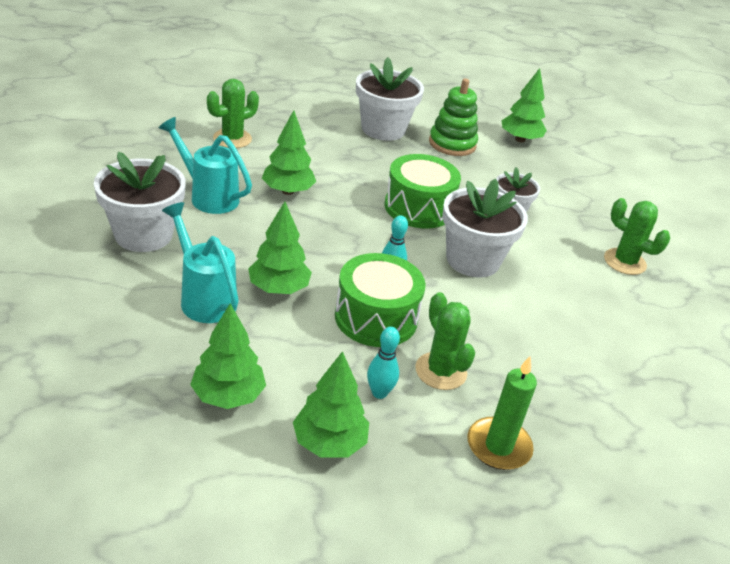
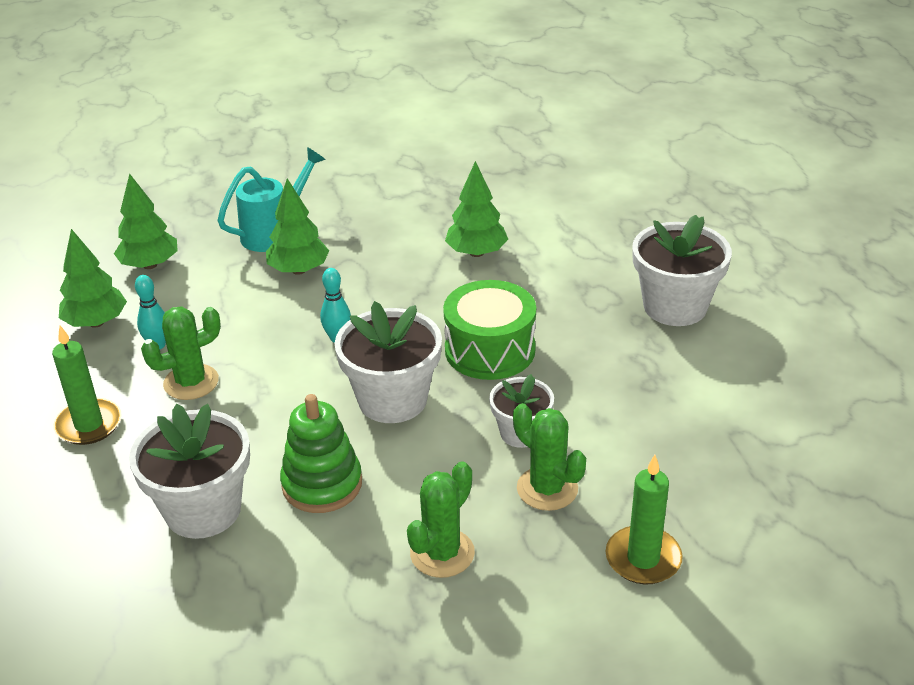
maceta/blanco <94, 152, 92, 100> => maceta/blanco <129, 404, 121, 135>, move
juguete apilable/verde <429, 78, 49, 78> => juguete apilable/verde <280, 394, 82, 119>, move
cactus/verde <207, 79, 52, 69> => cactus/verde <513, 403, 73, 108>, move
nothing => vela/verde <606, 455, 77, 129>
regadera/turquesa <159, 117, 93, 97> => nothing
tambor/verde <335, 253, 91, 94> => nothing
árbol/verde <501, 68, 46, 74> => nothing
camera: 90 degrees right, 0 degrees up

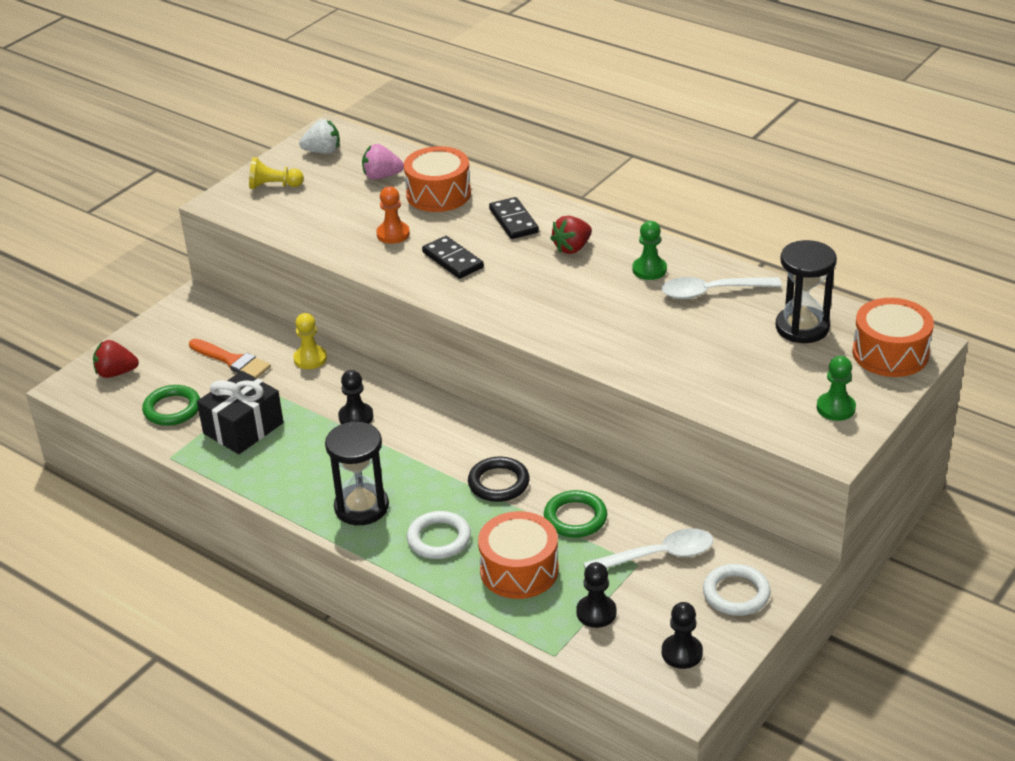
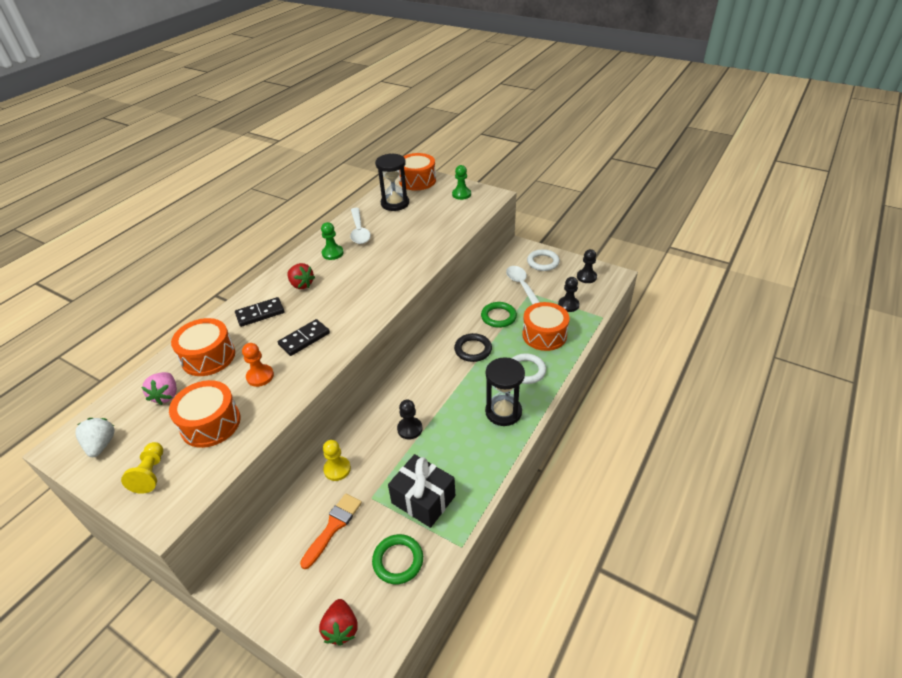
nothing => tambor/naranja <169, 380, 72, 68>
camera: 95 degrees left, 5 degrees up

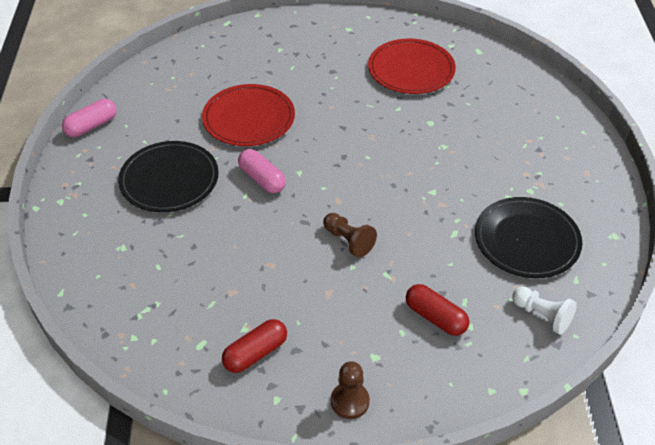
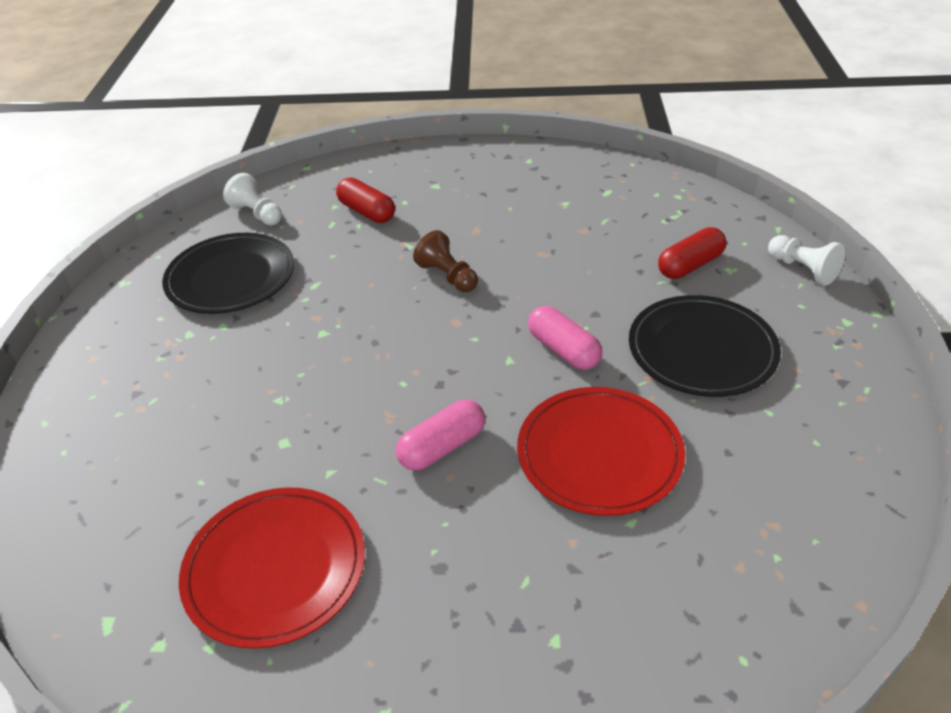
cápsula/rosa <62, 99, 55, 38> => cápsula/rosa <396, 399, 89, 72>, move
cápsula/rojo <222, 319, 65, 54> => cápsula/rojo <658, 227, 68, 52>, move
nothing => peón/blanco <768, 235, 78, 50>
peón/marrón <331, 361, 39, 58> => nothing
camera: 175 degrees left, 5 degrees down

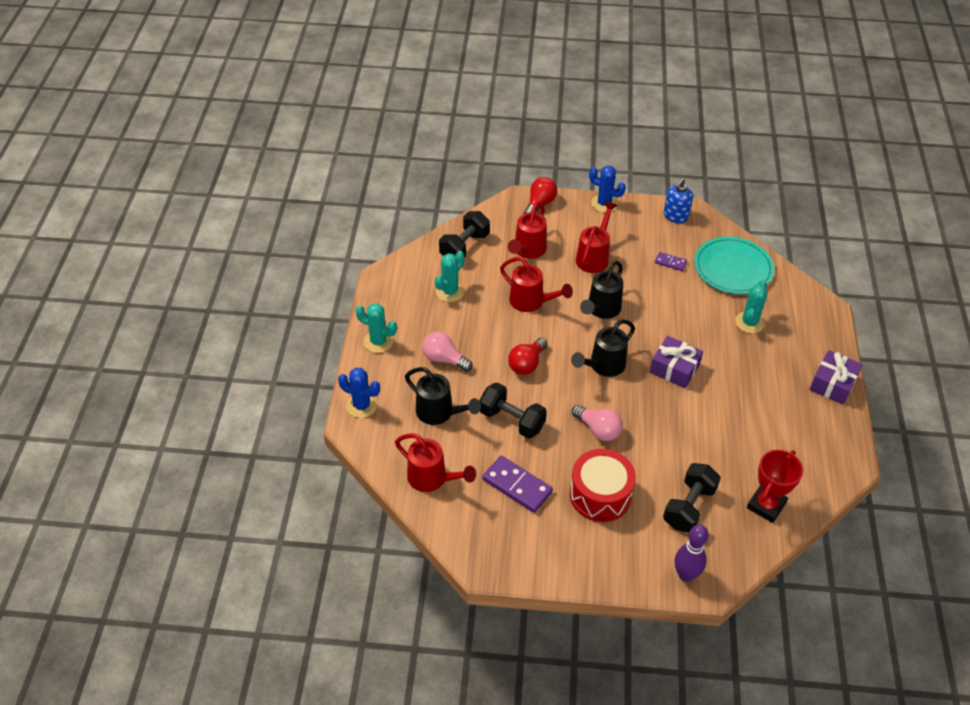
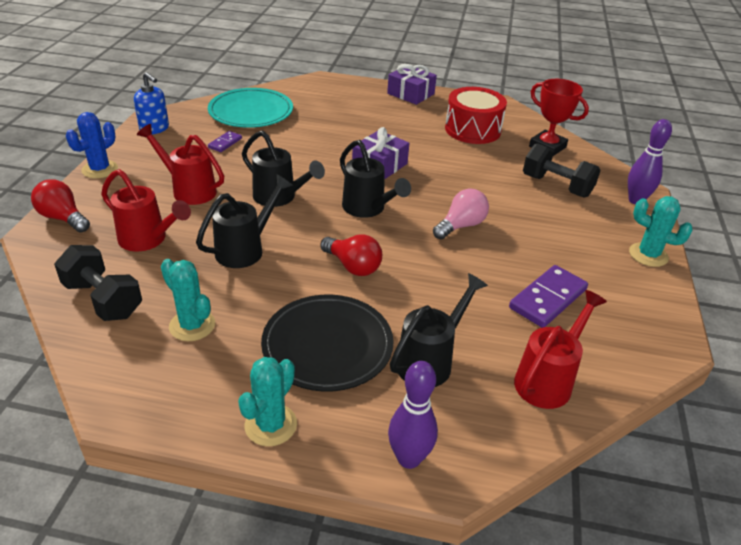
regadera/rojo <500, 257, 73, 55> => regadera/negro <196, 174, 97, 94>
bombilla/rosa <422, 331, 51, 41> => plato/negro <261, 295, 133, 97>
cactus/azul <338, 368, 42, 50> => bolo/morado <388, 361, 50, 108>
tambor/rojo <570, 449, 66, 73> => tambor/rojo <445, 87, 62, 57>, move
cactus/turquesa <735, 280, 32, 54> => cactus/turquesa <629, 196, 64, 71>, move
mancuerna/negro <479, 382, 68, 57> => nothing
camera: 85 degrees left, 10 degrees down

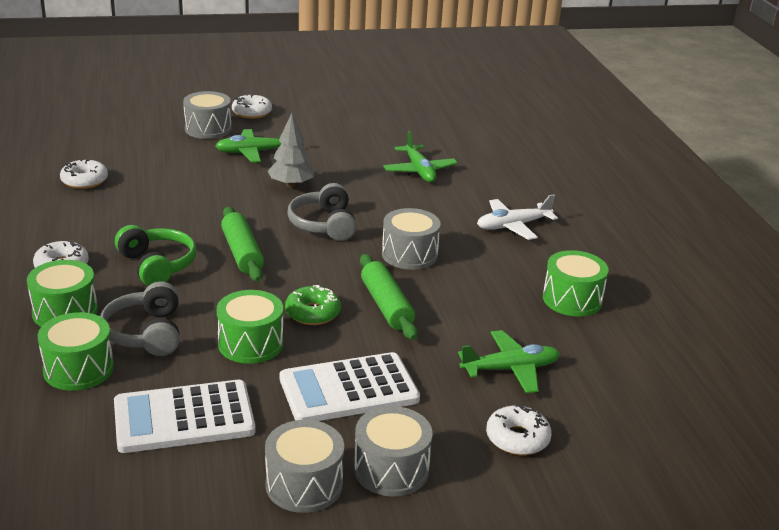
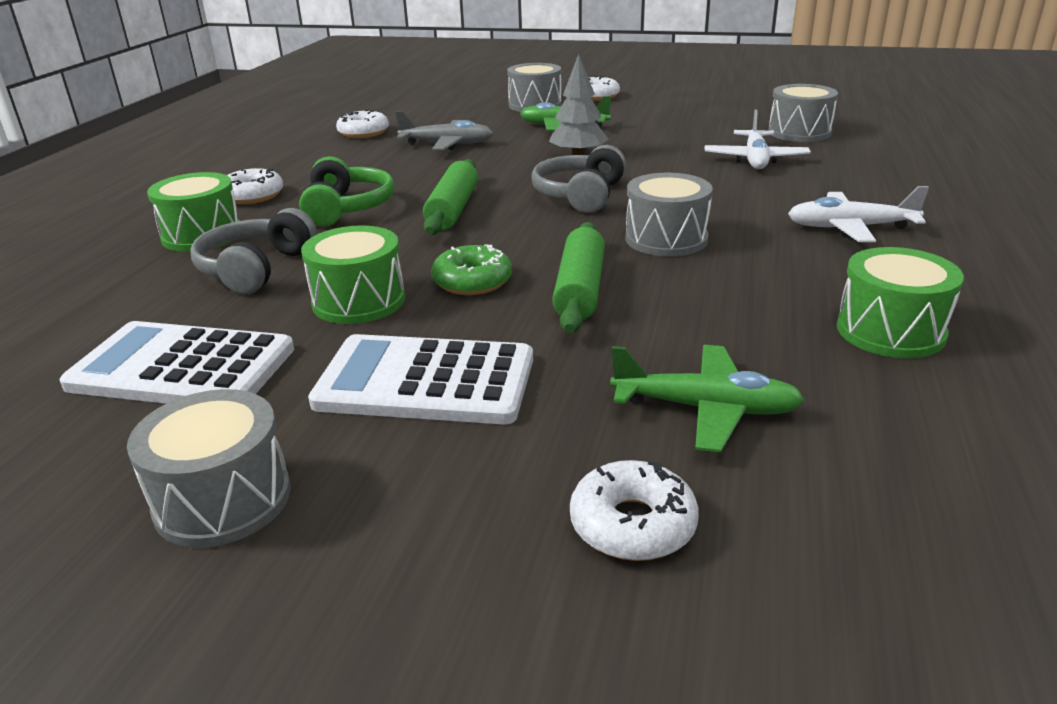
nothing => avión/gris <396, 111, 98, 39>
avión/verde <383, 131, 75, 51> => avión/blanco <705, 109, 106, 60>
tambor/gris <354, 406, 78, 91> => tambor/gris <769, 84, 69, 58>, move
tambor/verde <38, 312, 76, 79> => nothing
camera: 30 degrees right, 0 degrees up

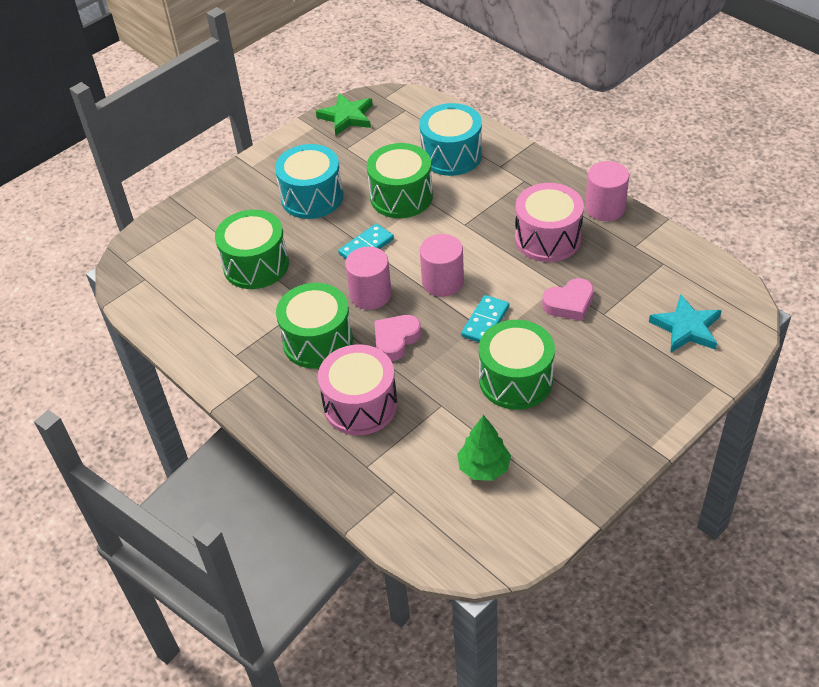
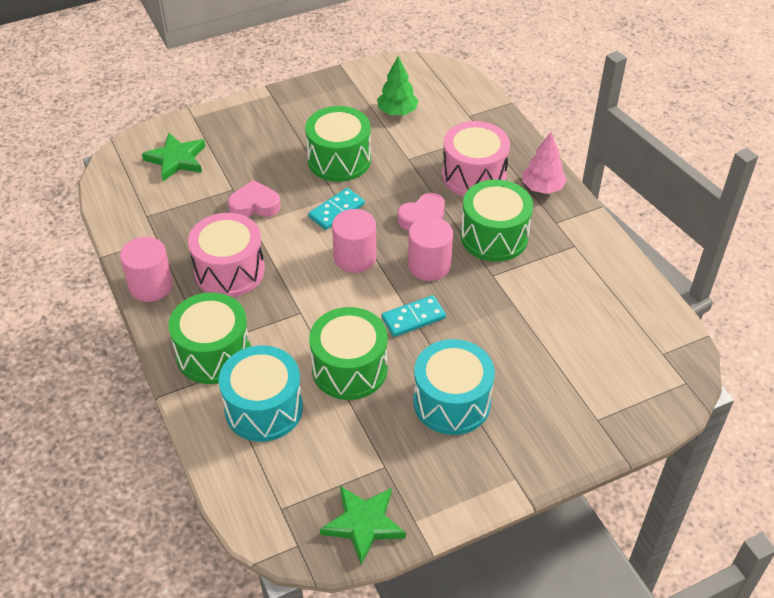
estrella/turquesa <649, 294, 73, 59> => estrella/verde <142, 132, 63, 49>
tambor/verde <215, 210, 74, 79> => tambor/verde <168, 292, 83, 92>, move
nothing => árbol/rosa <522, 132, 45, 62>
camera: 165 degrees left, 0 degrees up

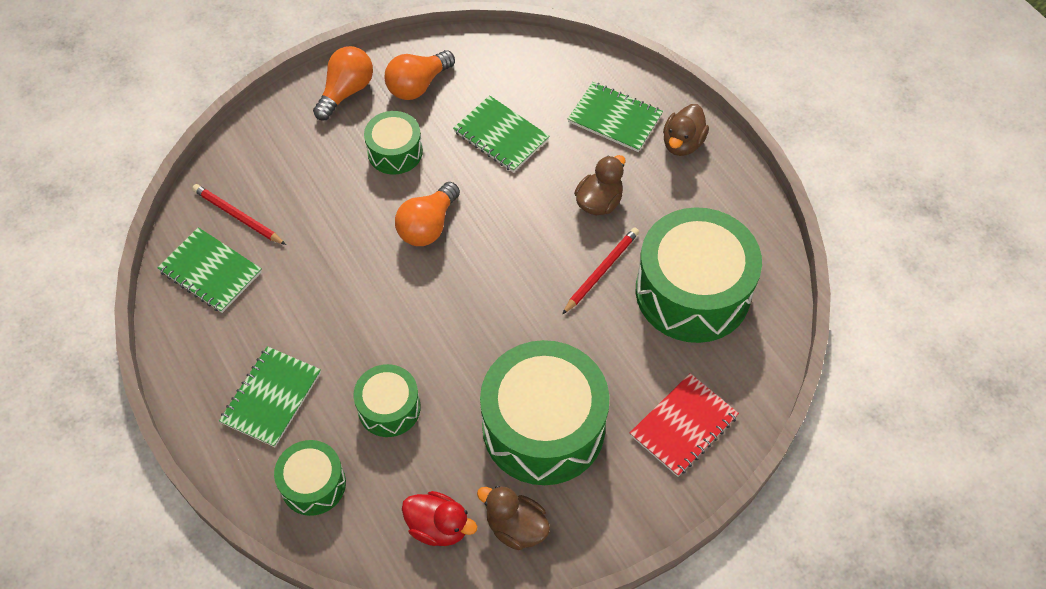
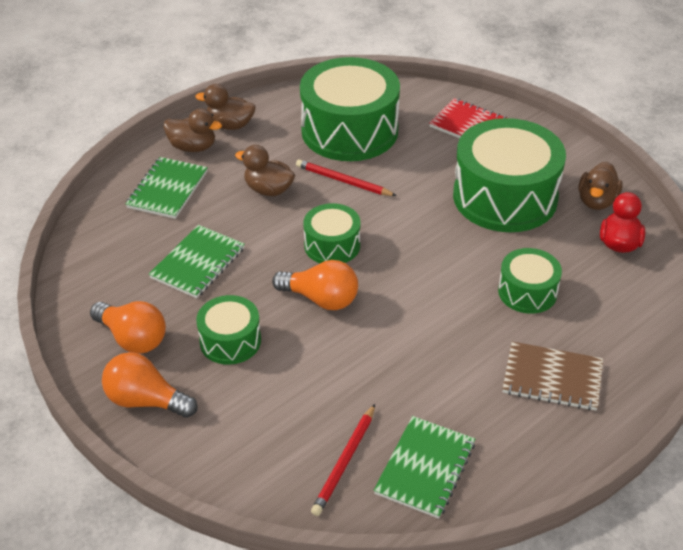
nothing => pato/marrón <195, 84, 61, 46>
tambor/verde <274, 440, 72, 76> => tambor/verde <303, 203, 58, 60>, move
cuaderno/verde <219, 346, 102, 101> => cuaderno/marrón <502, 341, 101, 70>
camera: 100 degrees left, 15 degrees down

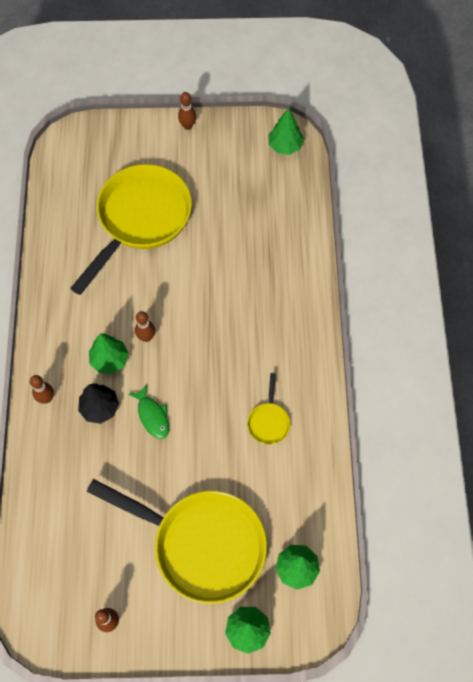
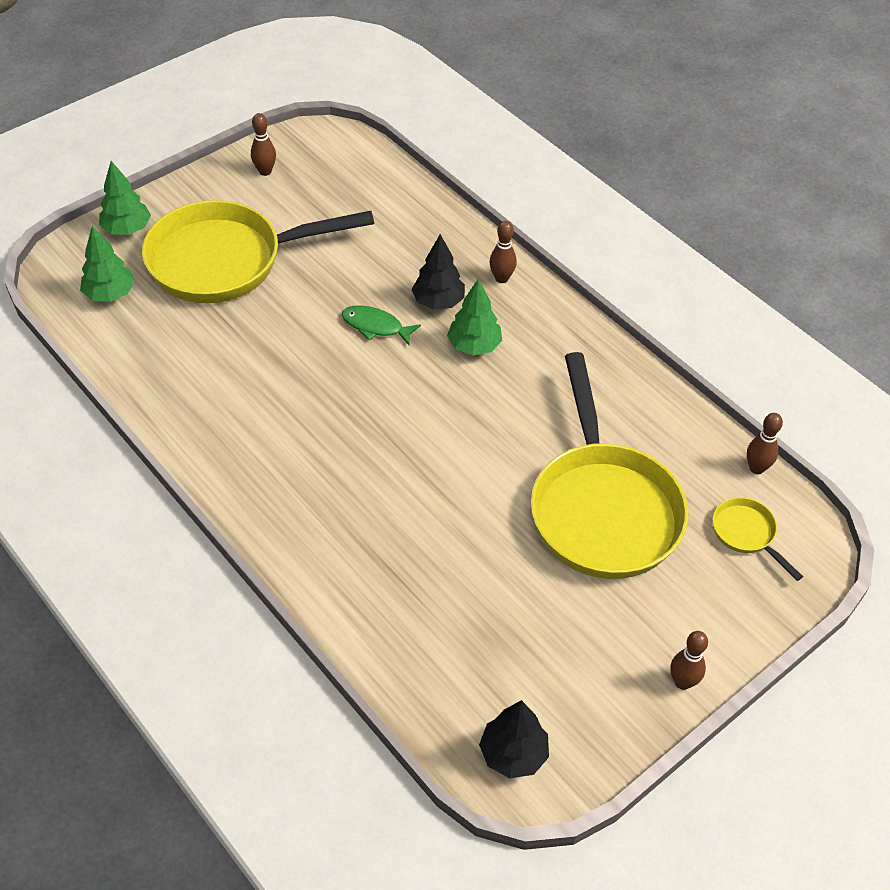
árbol/verde <268, 108, 36, 47> => árbol/negro <479, 700, 70, 78>
sartén/amarillo <247, 373, 43, 72> => sartén/amarillo <712, 497, 91, 84>, move
bolo/marrón <135, 311, 20, 31> => bolo/marrón <747, 413, 36, 61>, move
camera: 140 degrees right, 15 degrees down

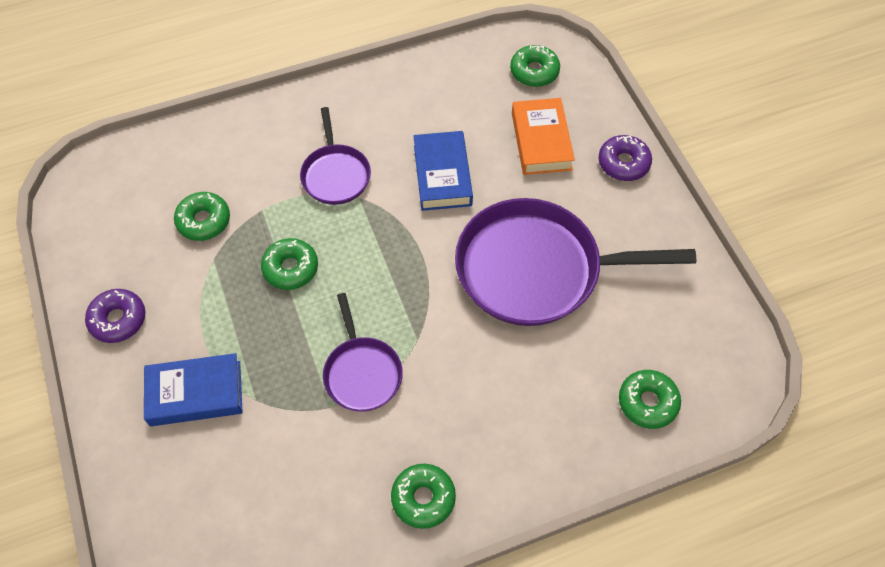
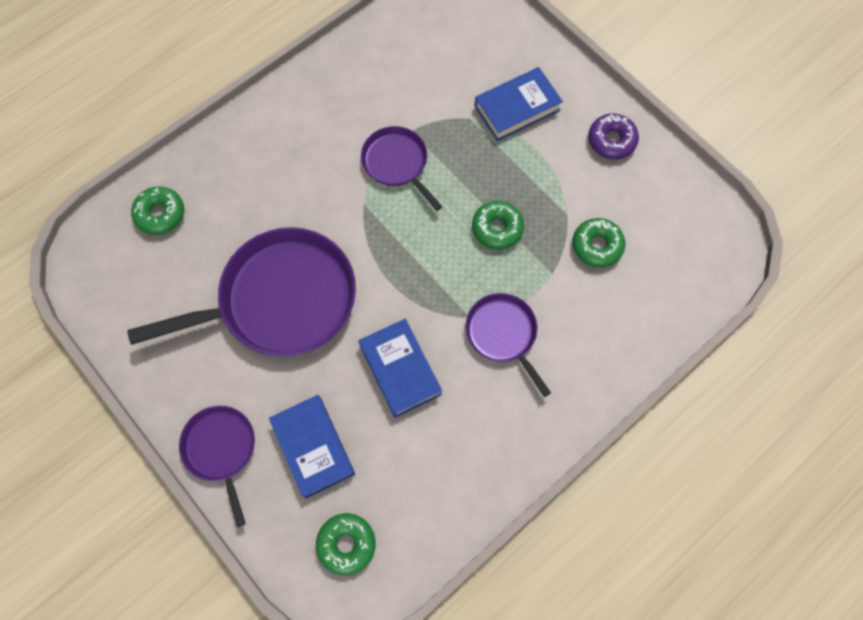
rosquilla/morado <598, 135, 54, 46> => sartén/morado <179, 406, 76, 121>
libro/naranja <512, 98, 63, 77> => libro/azul <269, 395, 86, 104>
rosquilla/verde <391, 464, 65, 65> => nothing
camera: 160 degrees right, 10 degrees up

